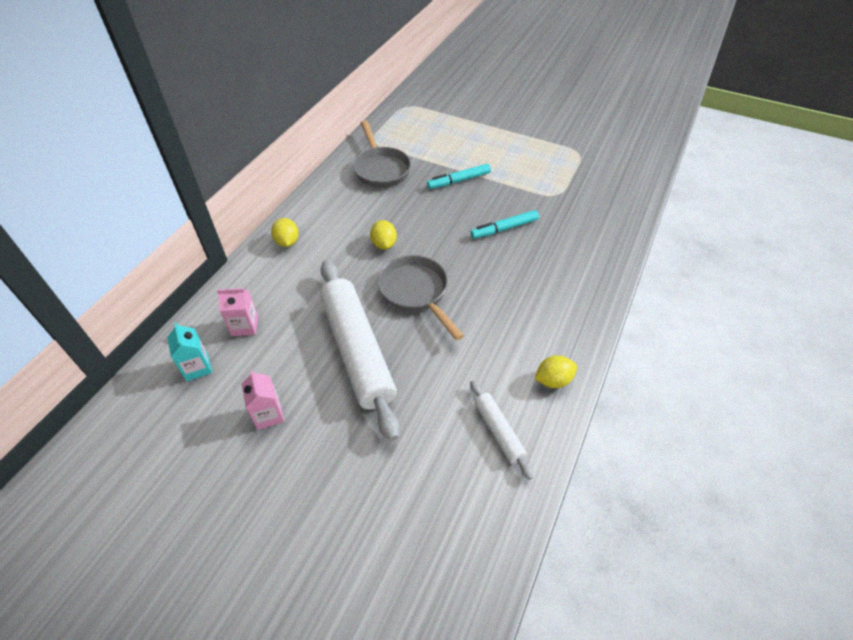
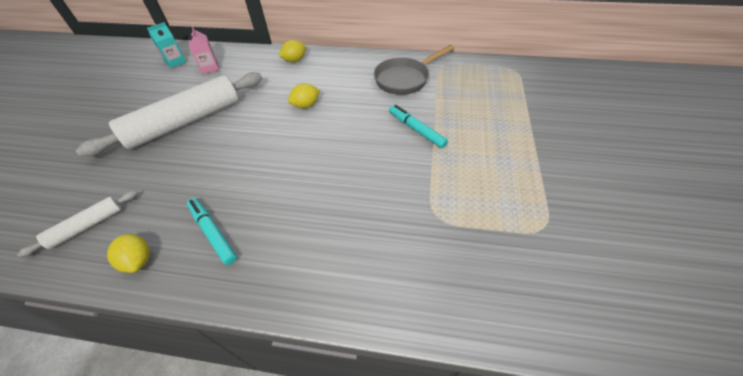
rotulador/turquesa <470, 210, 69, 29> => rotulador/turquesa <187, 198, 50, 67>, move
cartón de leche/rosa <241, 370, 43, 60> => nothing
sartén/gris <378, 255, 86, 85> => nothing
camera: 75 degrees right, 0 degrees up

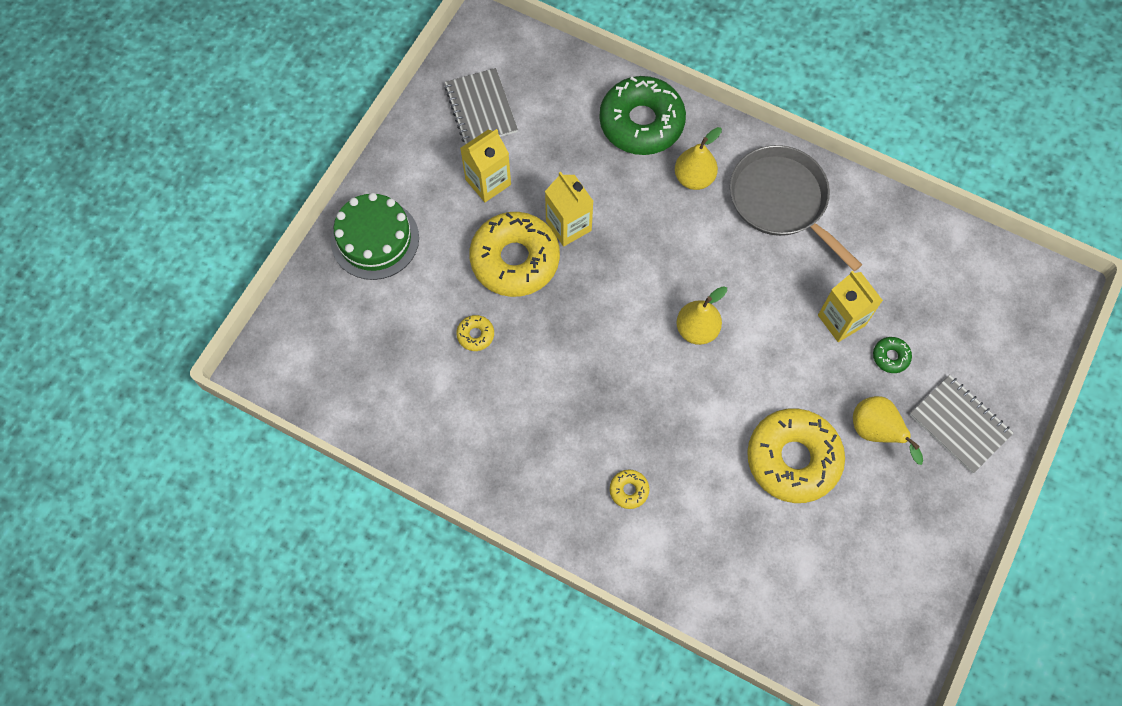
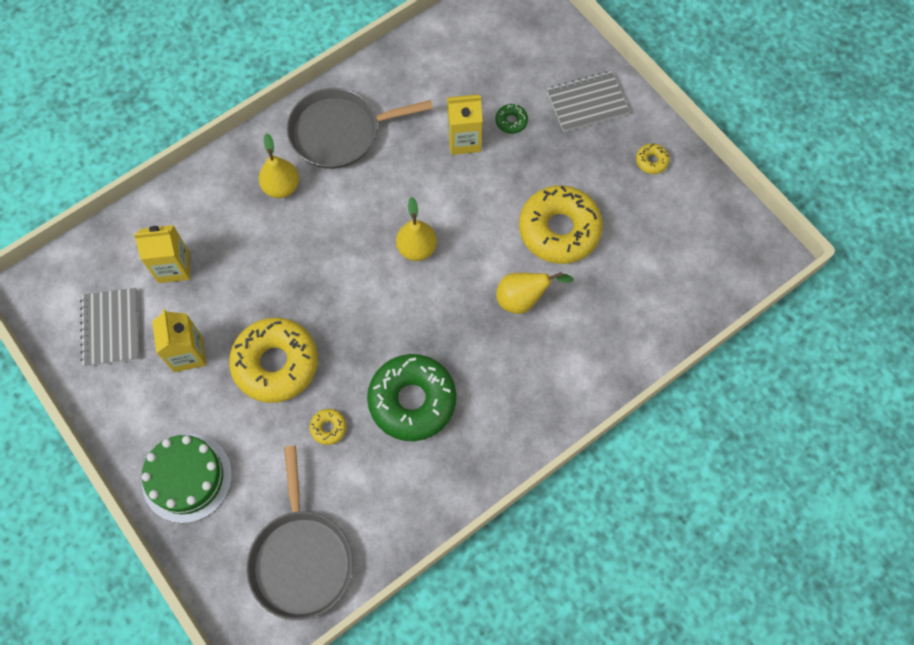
cuaderno/gris <444, 68, 74, 76> => cuaderno/gris <80, 288, 59, 79>, 75 degrees clockwise
cartón de leche/amarillo <545, 172, 49, 74> => cartón de leche/amarillo <134, 225, 56, 58>, move
nothing => sartén/gris <246, 446, 107, 174>
rosquilla/verde <599, 76, 87, 79> => rosquilla/verde <367, 354, 90, 87>, move
pera/amarillo <853, 396, 70, 69> => pera/amarillo <496, 272, 78, 42>, move
rosquilla/amarillo <610, 470, 39, 39> => rosquilla/amarillo <636, 143, 33, 31>, move
camera: 65 degrees left, 0 degrees up

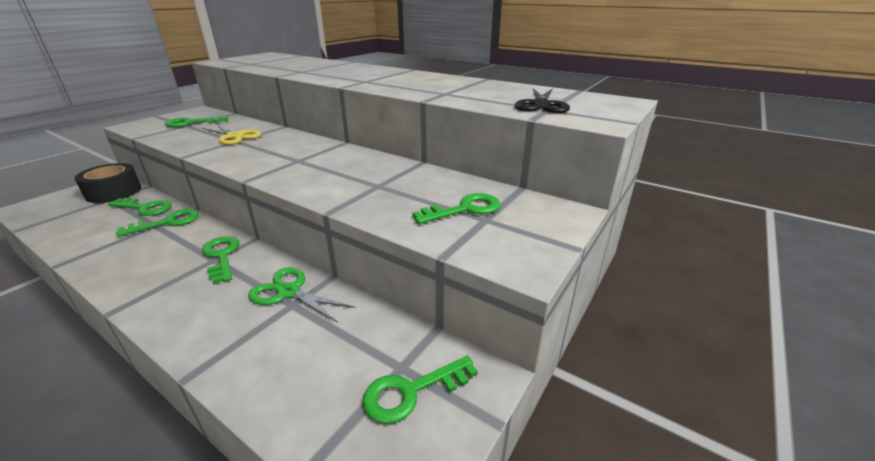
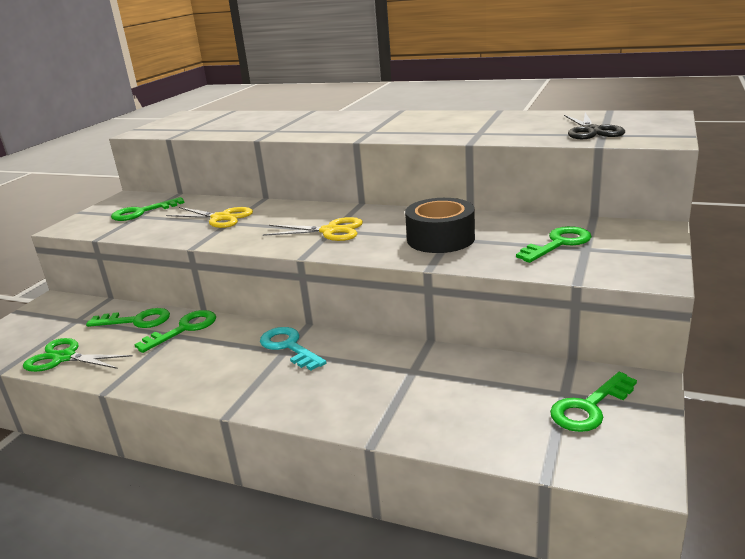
tijeras/verde <248, 267, 107, 56> => tijeras/verde <23, 338, 110, 34>, move
llave/verde <202, 236, 38, 47> => llave/turquesa <260, 327, 67, 44>
nothing => tijeras/amarillo <263, 217, 100, 24>
cinta adhesiva/negro <75, 163, 66, 40> => cinta adhesiva/negro <405, 198, 70, 55>, move
camera: 10 degrees left, 5 degrees down

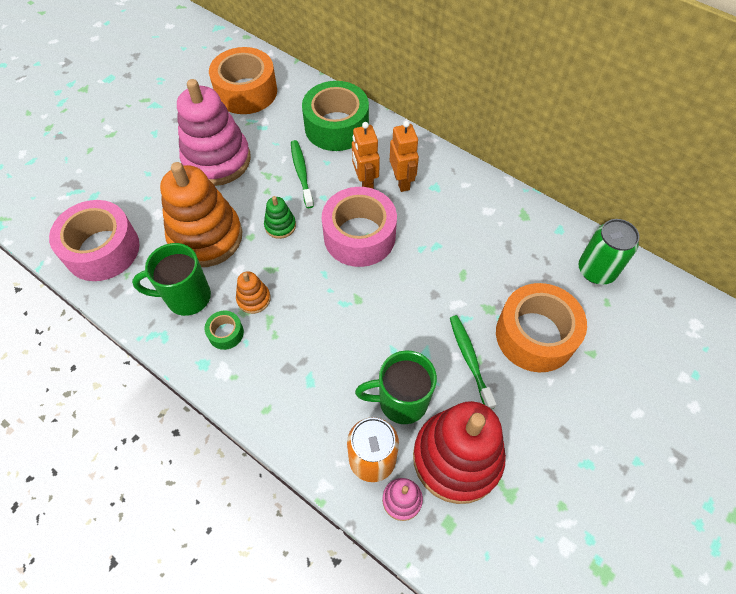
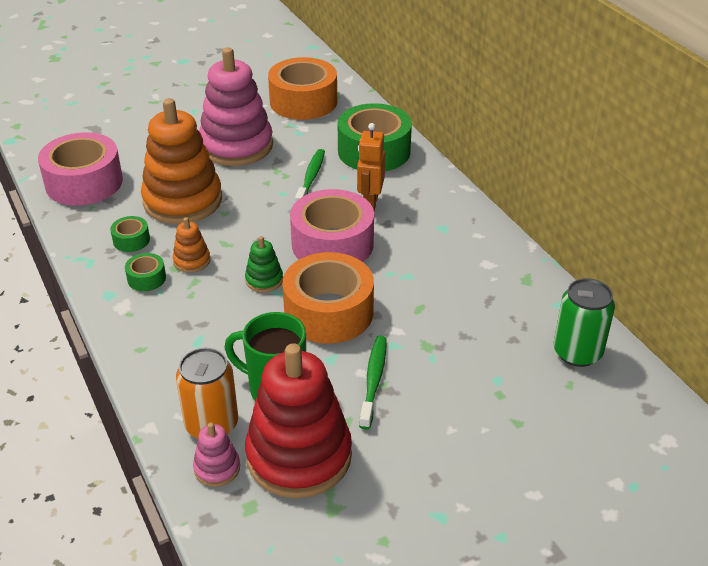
taza/verde <132, 243, 79, 73> => cinta adhesiva/verde <110, 216, 40, 36>
juguete apilable/verde <264, 196, 32, 43> => juguete apilable/verde <245, 236, 38, 56>, move
cinta adhesiva/naranja <496, 283, 91, 89> => cinta adhesiva/naranja <282, 252, 92, 92>, move
robot/naranja <390, 121, 29, 71> => nothing
camera: 25 degrees right, 20 degrees down

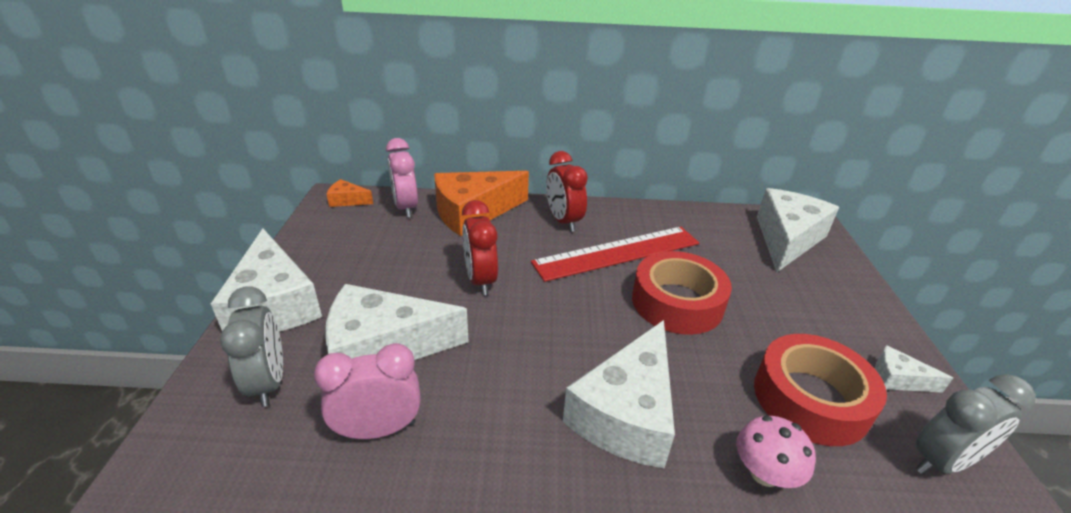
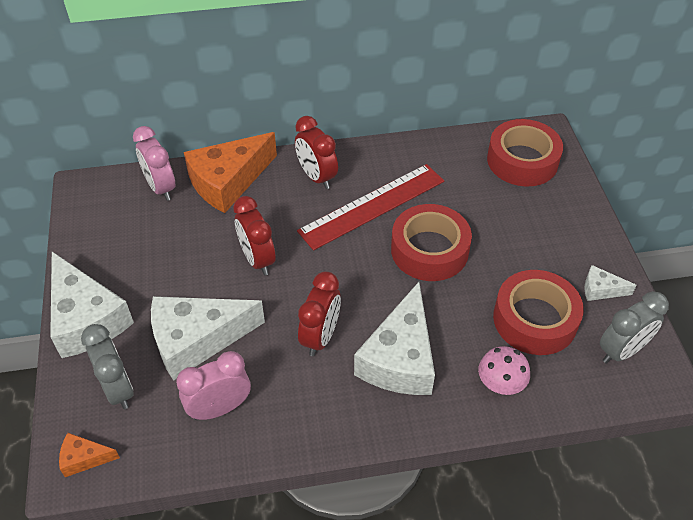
queso/naranja <326, 179, 47, 28> => queso/naranja <59, 433, 61, 44>, move
nothing => despertador/rojo <298, 271, 43, 85>
queso/blanco <757, 188, 82, 84> => cinta adhesiva/rojo <487, 119, 76, 67>
camera: 10 degrees left, 15 degrees up

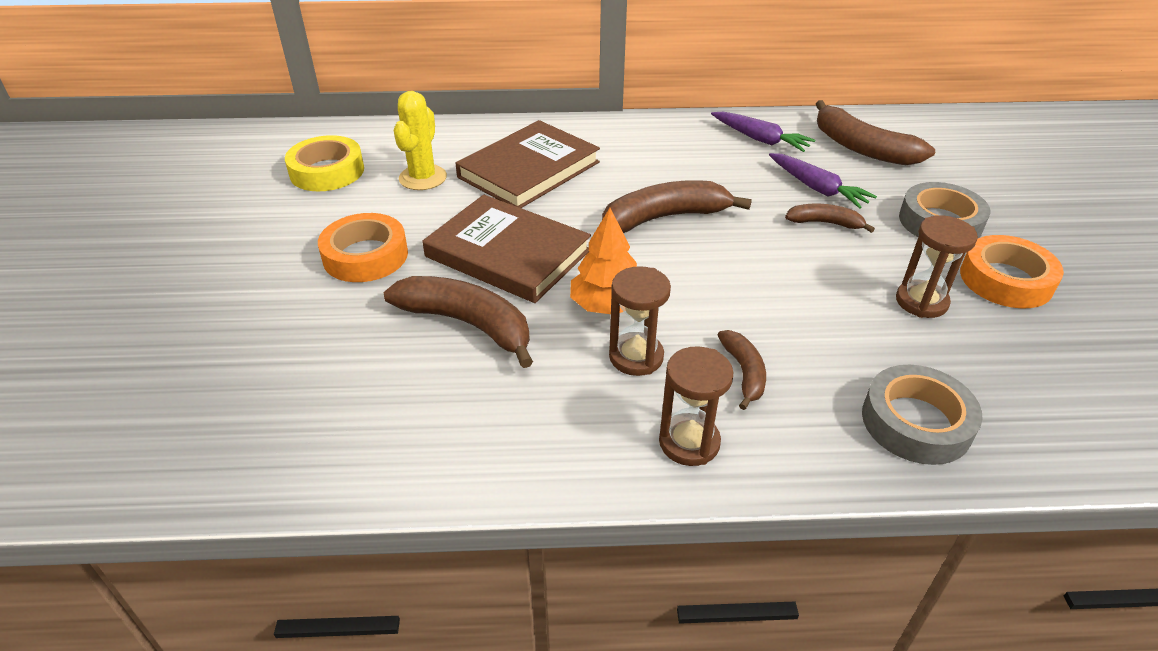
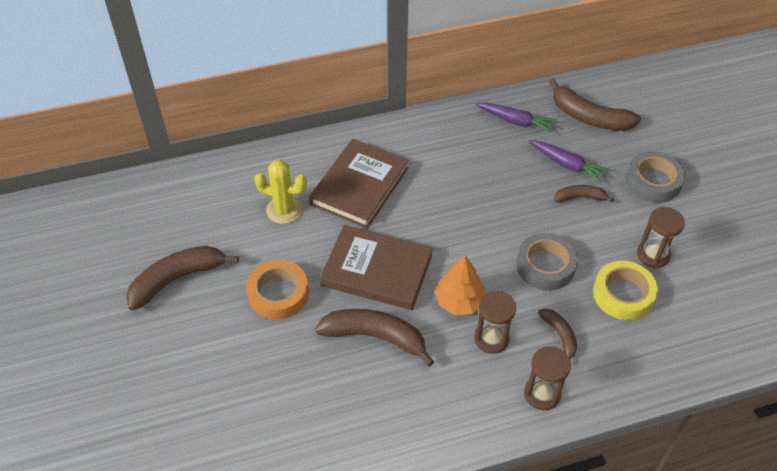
plátano/marrón <602, 180, 150, 53> => plátano/marrón <126, 246, 113, 65>, move
cactus/amarillo <394, 91, 53, 99> => cactus/amarillo <254, 160, 53, 64>, 75 degrees counterclockwise
cinta adhesiva/gris <862, 365, 121, 100> => cinta adhesiva/gris <516, 233, 62, 57>, move
cinta adhesiva/amarillo <285, 135, 79, 56> => cinta adhesiva/amarillo <593, 261, 65, 59>, move
cinta adhesiva/naranja <960, 235, 104, 73> => nothing
camera: 15 degrees left, 10 degrees up

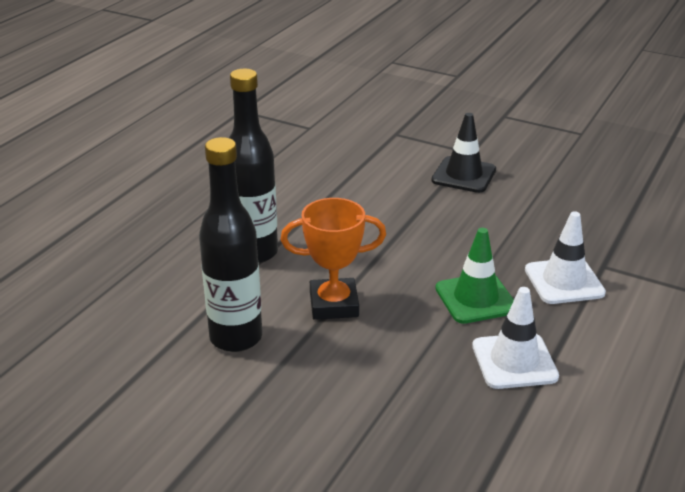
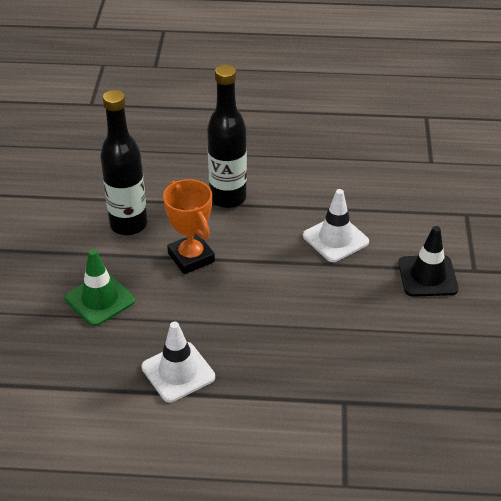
cono de tráfico/verde <435, 228, 79, 96> => cono de tráfico/verde <65, 249, 70, 77>, move
cono de tráfico/blanco <525, 211, 81, 93> => cono de tráfico/blanco <303, 189, 66, 73>, move
camera: 65 degrees right, 10 degrees up

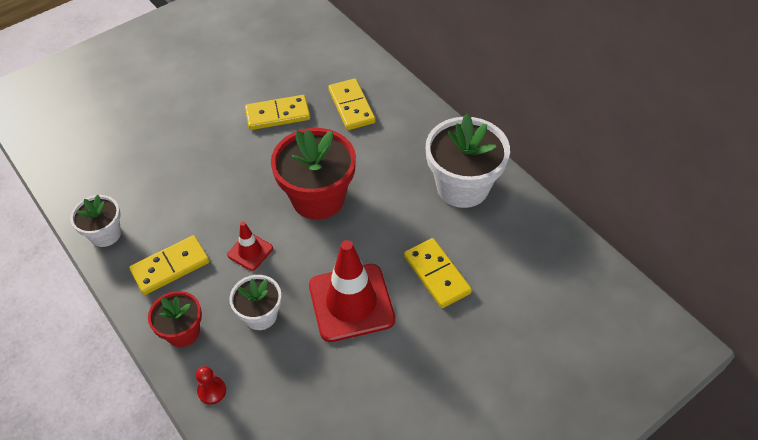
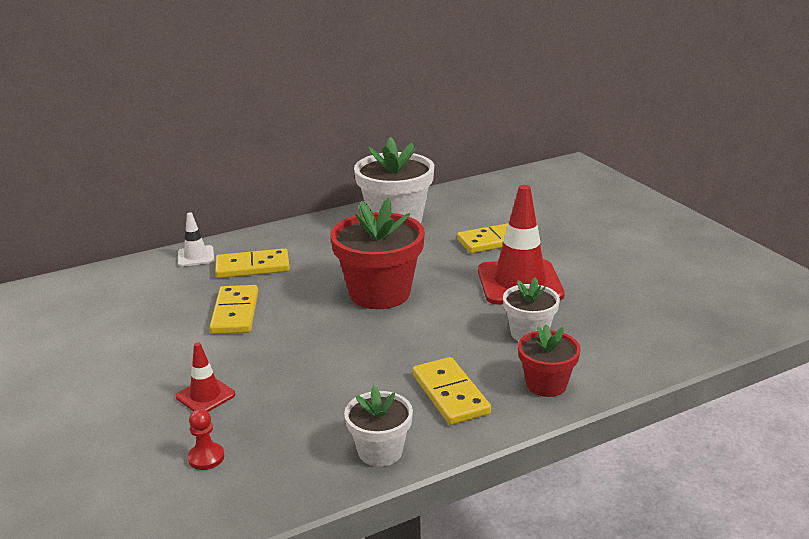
cono de tráfico/rojo <227, 222, 46, 49> => cono de tráfico/rojo <176, 342, 59, 70>, move
nothing => cono de tráfico/blanco <178, 212, 36, 55>
peón/rojo <196, 366, 30, 38> => peón/rojo <188, 409, 36, 61>, move
camera: 80 degrees left, 25 degrees down

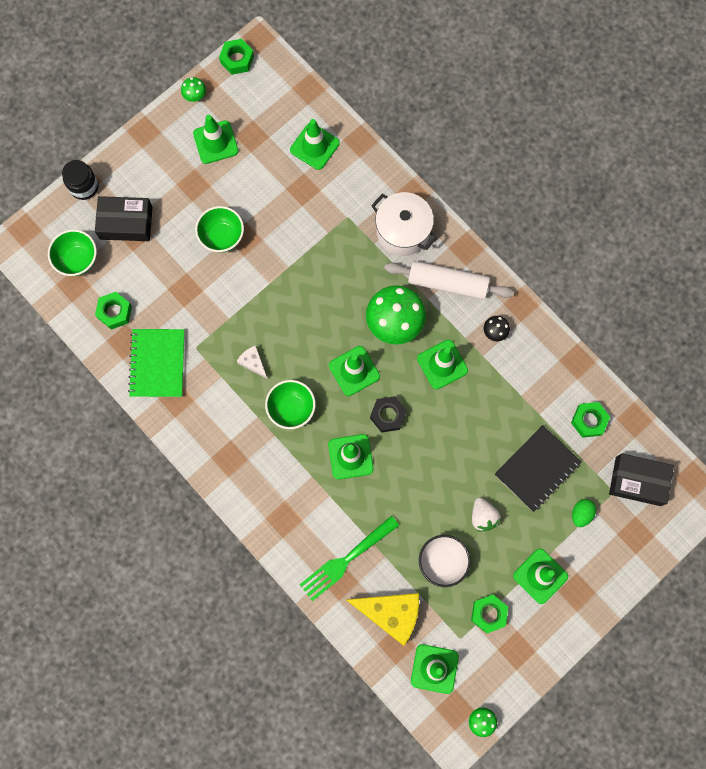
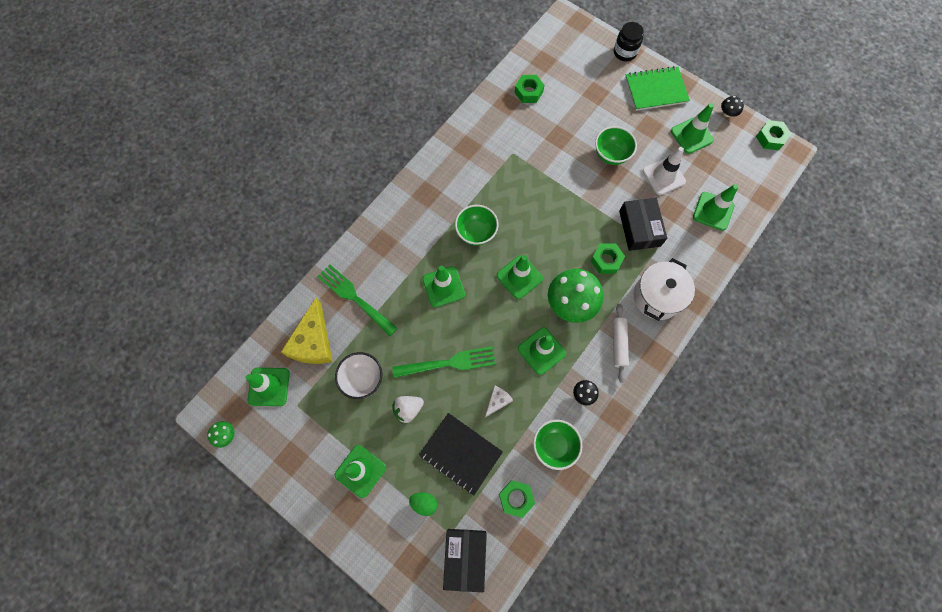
nothing => tenedor/verde <392, 346, 104, 32>
queso/blanco <237, 345, 30, 33> => queso/blanco <485, 385, 28, 32>, move
cuenco/verde <48, 229, 49, 47> => cuenco/verde <533, 420, 50, 50>, move
tuerca/verde <471, 595, 37, 38> => tuerca/verde <591, 243, 34, 31>, move
rodillo/blanco <384, 261, 130, 38> => rodillo/blanco <613, 304, 16, 79>, x0.66
caja/negro <95, 196, 57, 45> => caja/negro <619, 198, 48, 53>, move
cuaderno/verde <128, 329, 57, 68> => cuaderno/verde <625, 66, 65, 45>, move
nothing => cono de tráfico/blanco <642, 147, 44, 48>
seta/verde <181, 77, 25, 25> => seta/negro <721, 96, 23, 21>
tuerca/negro <370, 396, 37, 37> => nothing
camera: 80 degrees right, 5 degrees down

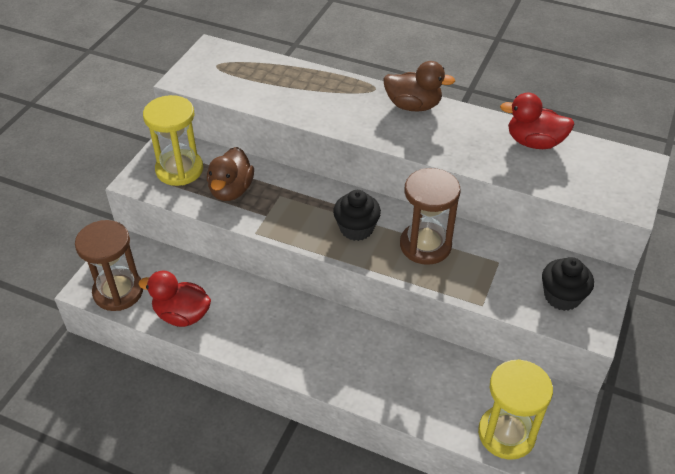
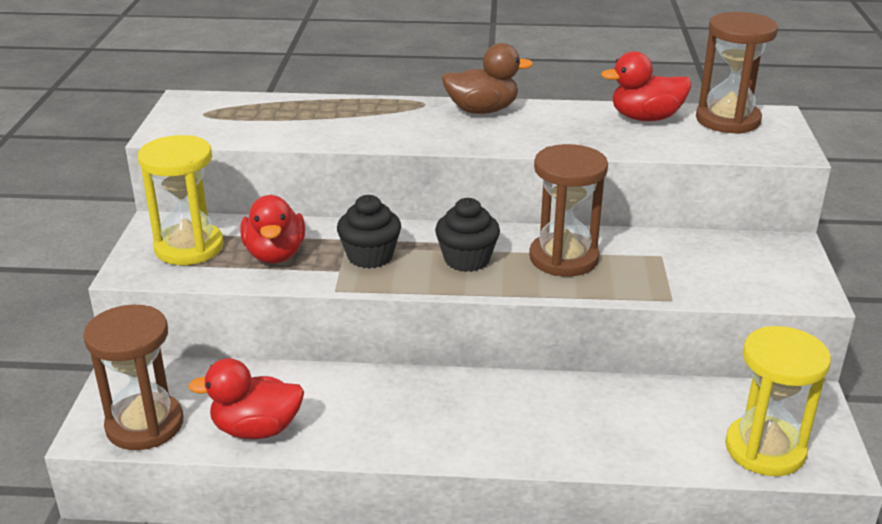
pato/marrón <207, 147, 47, 54> => pato/rojo <240, 195, 65, 68>
magdalena/negro <542, 257, 52, 54> => magdalena/negro <337, 195, 64, 74>, move
nothing => reloj de arena/marrón <696, 12, 82, 122>
camera: 20 degrees left, 15 degrees down

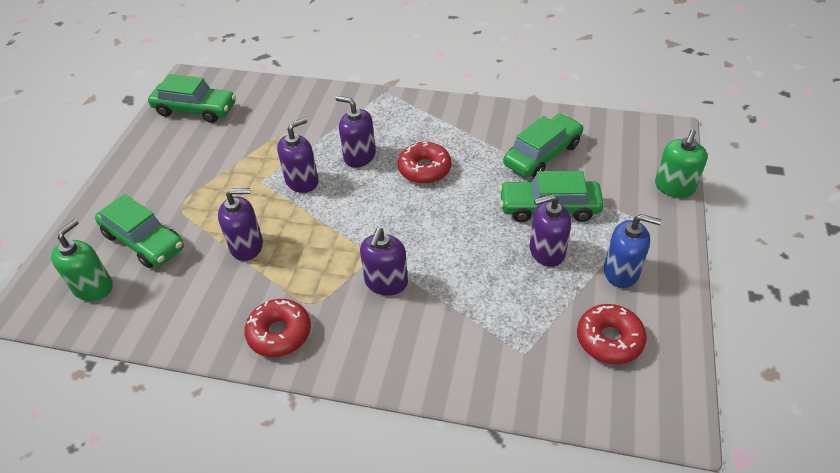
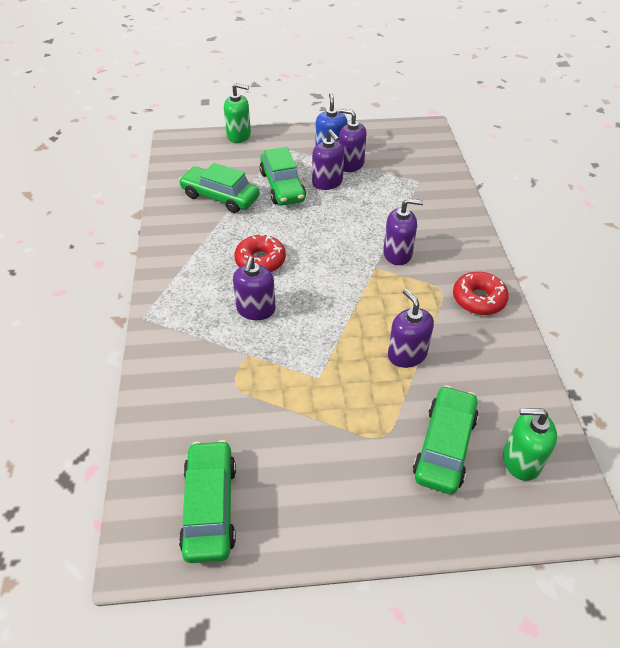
dispensador de jabón/morado <277, 118, 42, 75> => dispensador de jabón/morado <339, 109, 27, 63>, move
rosquilla/rojo <577, 304, 70, 60> => nothing
camera: 110 degrees left, 0 degrees up

